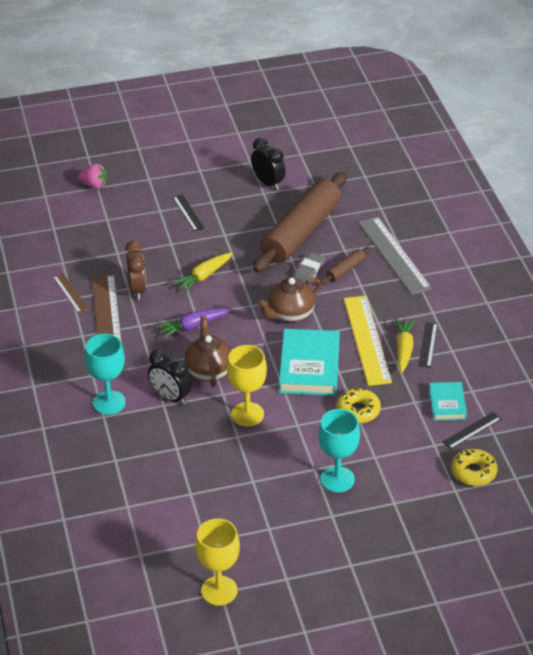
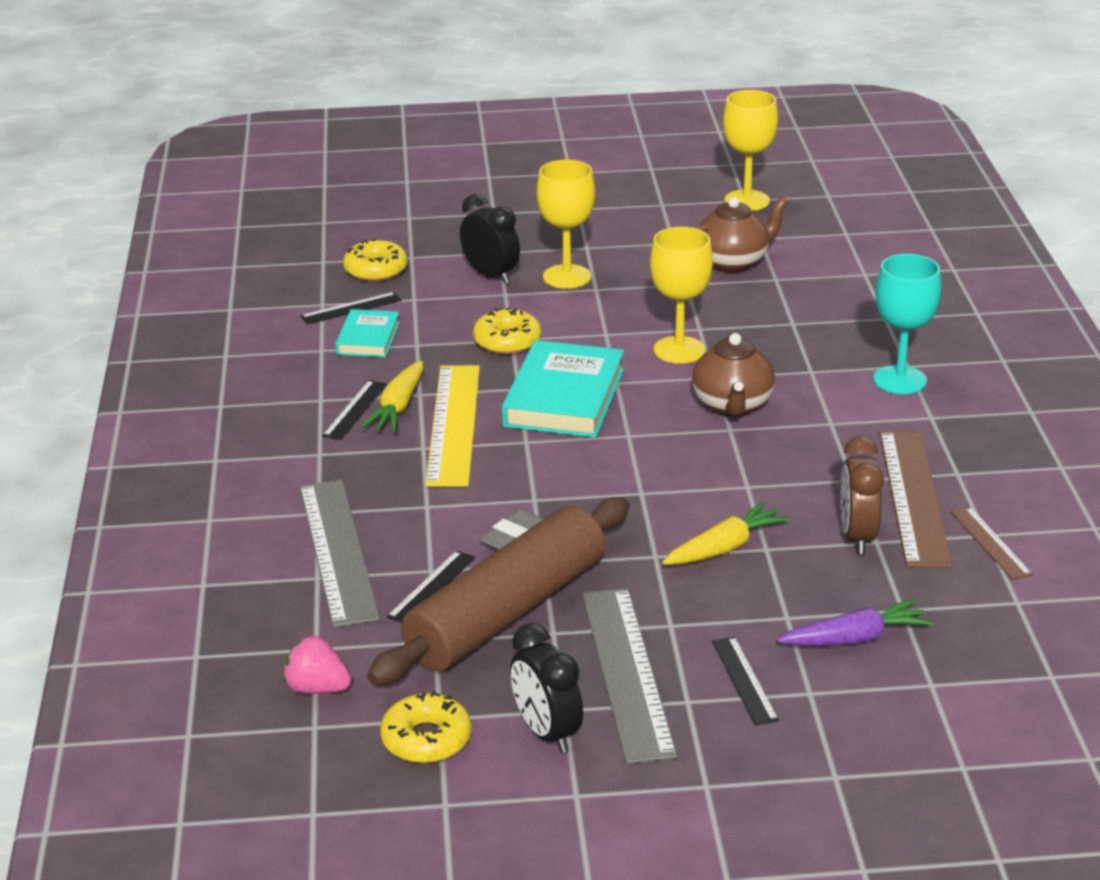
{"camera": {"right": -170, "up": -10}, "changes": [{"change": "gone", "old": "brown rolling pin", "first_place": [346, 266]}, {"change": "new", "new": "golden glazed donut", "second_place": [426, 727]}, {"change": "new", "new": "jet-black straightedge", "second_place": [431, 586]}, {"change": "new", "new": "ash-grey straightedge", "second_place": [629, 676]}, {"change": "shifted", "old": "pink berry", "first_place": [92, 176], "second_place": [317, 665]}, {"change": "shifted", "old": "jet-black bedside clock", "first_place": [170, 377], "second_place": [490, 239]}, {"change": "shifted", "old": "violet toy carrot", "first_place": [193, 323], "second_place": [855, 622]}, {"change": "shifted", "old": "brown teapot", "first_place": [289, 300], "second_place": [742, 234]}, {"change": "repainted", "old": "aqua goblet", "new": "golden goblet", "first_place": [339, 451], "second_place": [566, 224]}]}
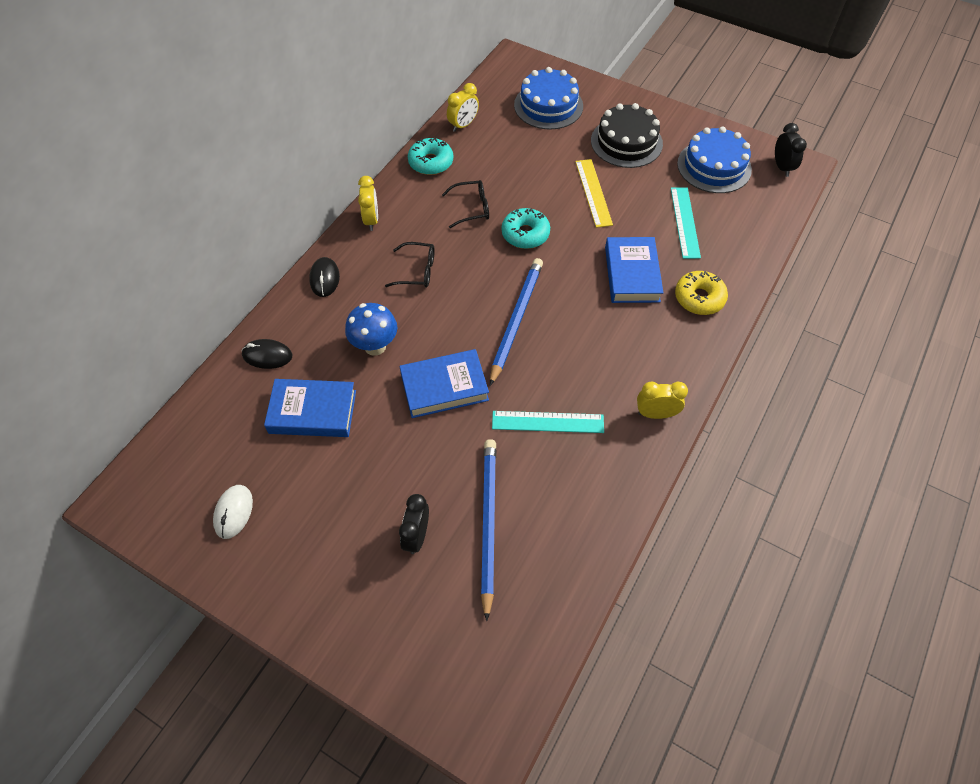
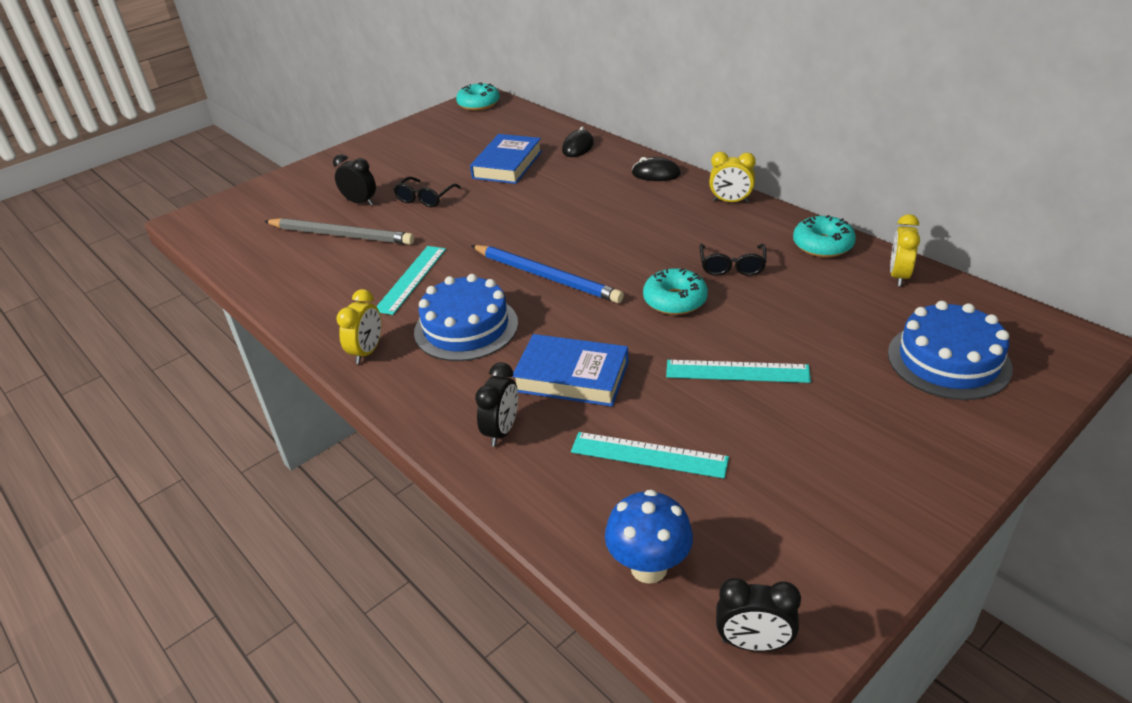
{"camera": {"right": 110, "up": -20}, "changes": [{"change": "gone", "old": "white mouse", "first_place": [233, 512]}, {"change": "gone", "old": "royal blue hardcover", "first_place": [444, 383]}, {"change": "gone", "old": "jet-black cake", "first_place": [627, 135]}, {"change": "new", "new": "aqua glazed donut", "second_place": [478, 96]}, {"change": "shifted", "old": "royal blue fungus", "first_place": [371, 329], "second_place": [649, 537]}, {"change": "shifted", "old": "jet-black eyeglasses", "first_place": [410, 265], "second_place": [427, 192]}, {"change": "shifted", "old": "royal blue cake", "first_place": [714, 159], "second_place": [466, 317]}, {"change": "swapped", "old": "golden glazed donut", "new": "jet-black bedside clock", "first_place": [701, 293], "second_place": [496, 404]}, {"change": "repainted", "old": "royal blue lead pencil", "new": "ash-grey lead pencil", "first_place": [488, 530], "second_place": [339, 231]}, {"change": "repainted", "old": "golden straightedge", "new": "aqua straightedge", "first_place": [594, 193], "second_place": [738, 371]}, {"change": "rotated", "old": "golden bedside clock", "first_place": [463, 107], "second_place": [905, 250], "degrees": 45}]}
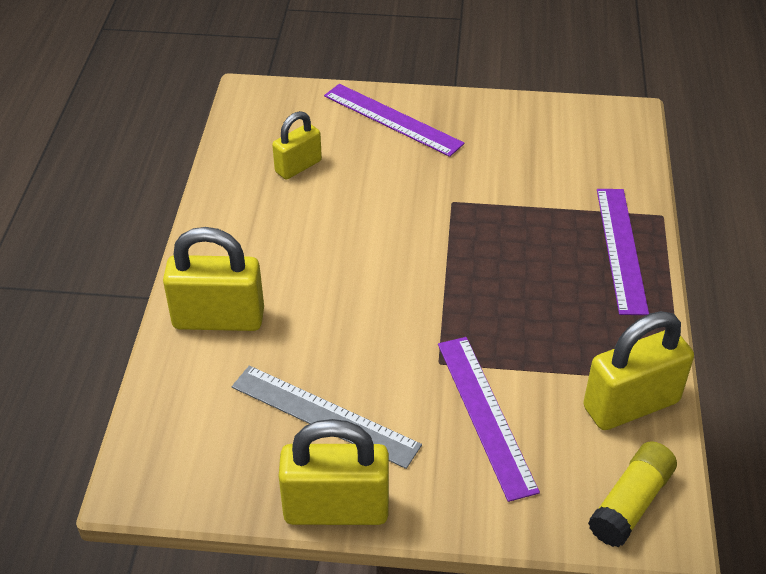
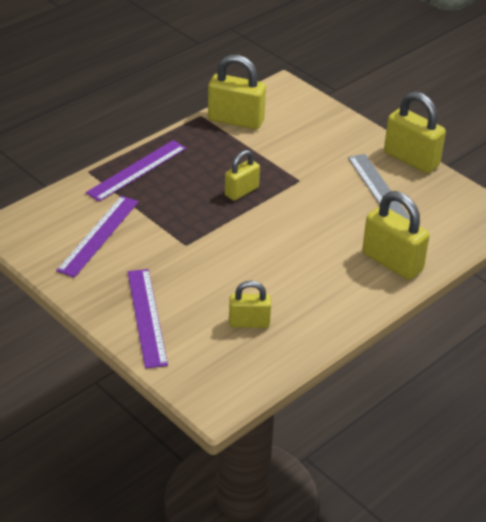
{"camera": {"right": -140, "up": -5}, "changes": [{"change": "gone", "old": "golden stick of glue", "first_place": [632, 494]}, {"change": "new", "new": "golden small lock", "second_place": [242, 175]}, {"change": "shifted", "old": "violet straightedge", "first_place": [489, 419], "second_place": [97, 237]}]}
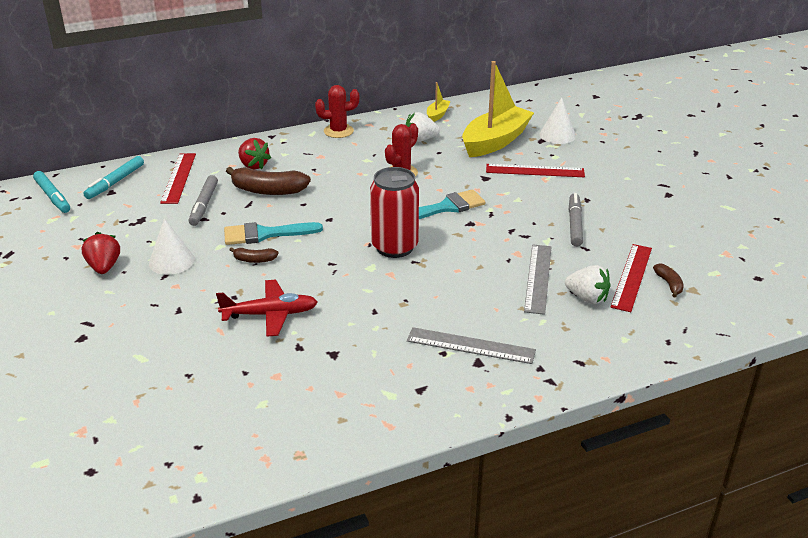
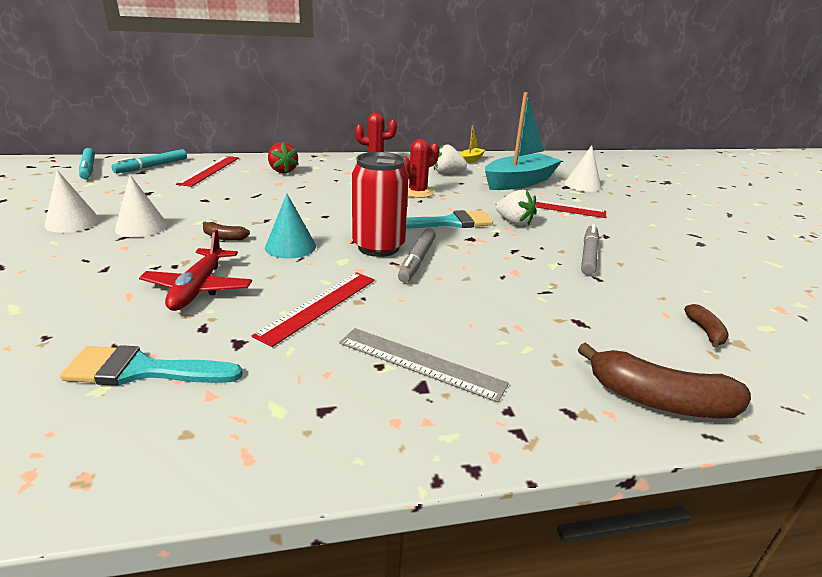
{"camera": {"right": 10, "up": -5}, "changes": [{"change": "gone", "old": "ash-grey straightedge", "first_place": [537, 279]}, {"change": "new", "new": "aqua cone", "second_place": [290, 226]}, {"change": "shifted", "old": "ash-grey felt pen", "first_place": [203, 200], "second_place": [417, 255]}, {"change": "shifted", "old": "aqua paintbrush", "first_place": [273, 233], "second_place": [151, 365]}, {"change": "shifted", "old": "brown banana fruit", "first_place": [268, 181], "second_place": [664, 380]}, {"change": "shifted", "old": "white berry", "first_place": [587, 284], "second_place": [516, 208]}, {"change": "shifted", "old": "crimson straightedge", "first_place": [631, 278], "second_place": [313, 309]}, {"change": "swapped", "old": "crimson berry", "new": "white cone", "first_place": [101, 253], "second_place": [72, 201]}, {"change": "repainted", "old": "golden toy boat", "new": "aqua toy boat", "first_place": [498, 109], "second_place": [523, 141]}, {"change": "rotated", "old": "crimson plane", "first_place": [267, 308], "second_place": [195, 270], "degrees": 90}]}
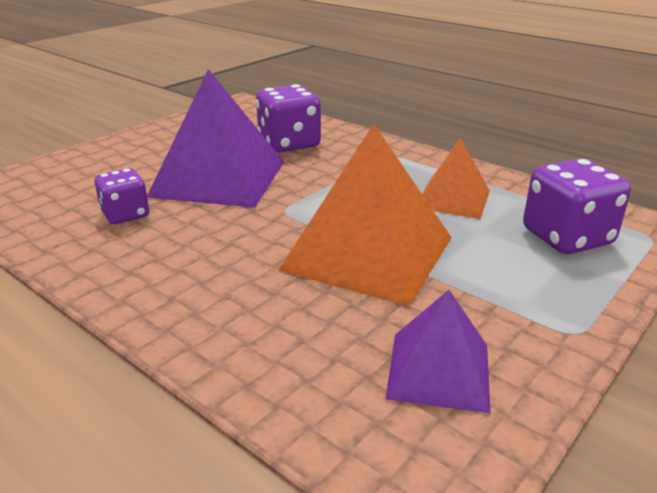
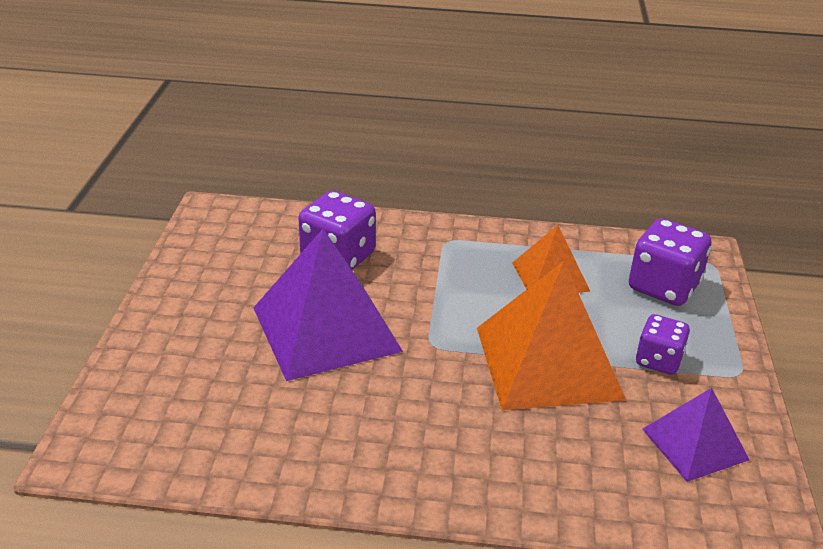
{"camera": {"right": -35, "up": 5}, "changes": [{"change": "shifted", "old": "violet dice", "first_place": [121, 196], "second_place": [663, 344]}]}
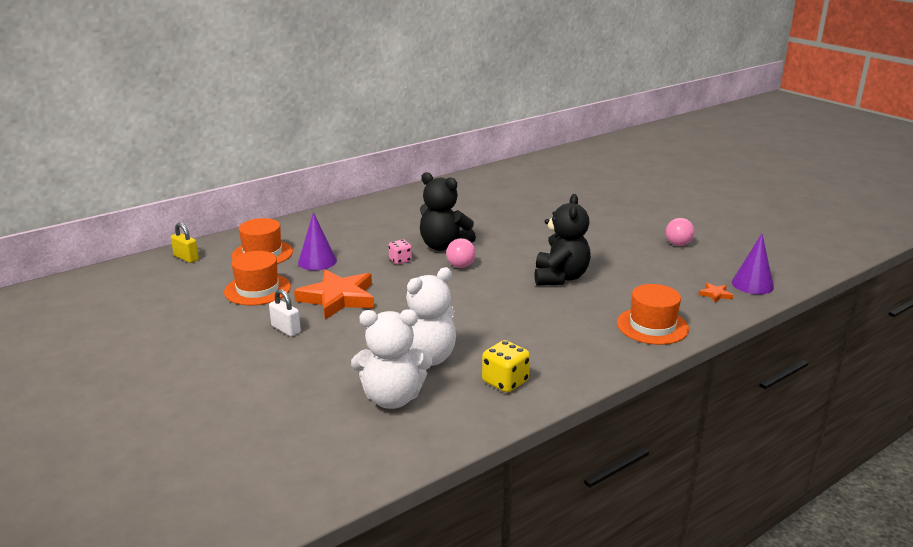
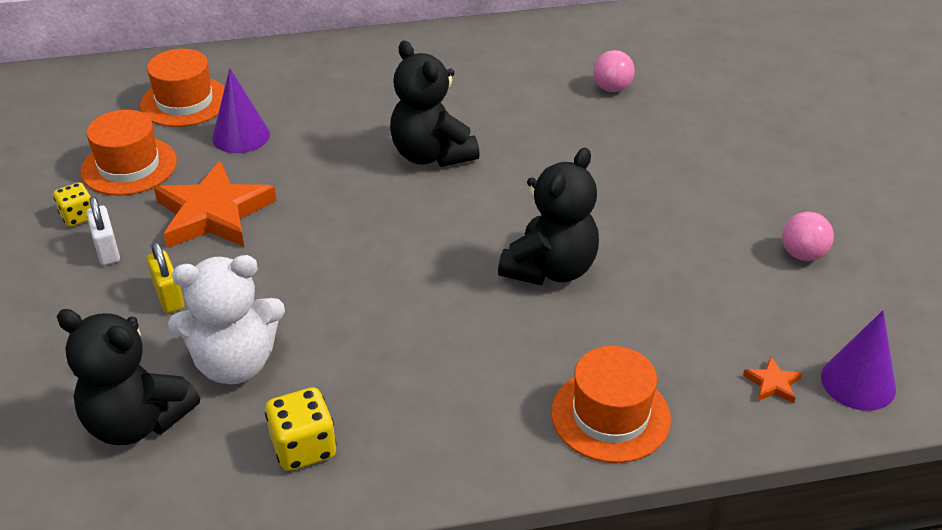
{"camera": {"right": 25, "up": 15}, "changes": [{"change": "gone", "old": "pink dice", "first_place": [400, 251]}, {"change": "new", "new": "golden dice", "second_place": [72, 204]}, {"change": "shifted", "old": "golden small lock", "first_place": [185, 243], "second_place": [165, 277]}, {"change": "shifted", "old": "pink play ball", "first_place": [461, 253], "second_place": [614, 71]}, {"change": "repainted", "old": "white teddy", "new": "jet-black teddy", "first_place": [391, 359], "second_place": [128, 377]}]}
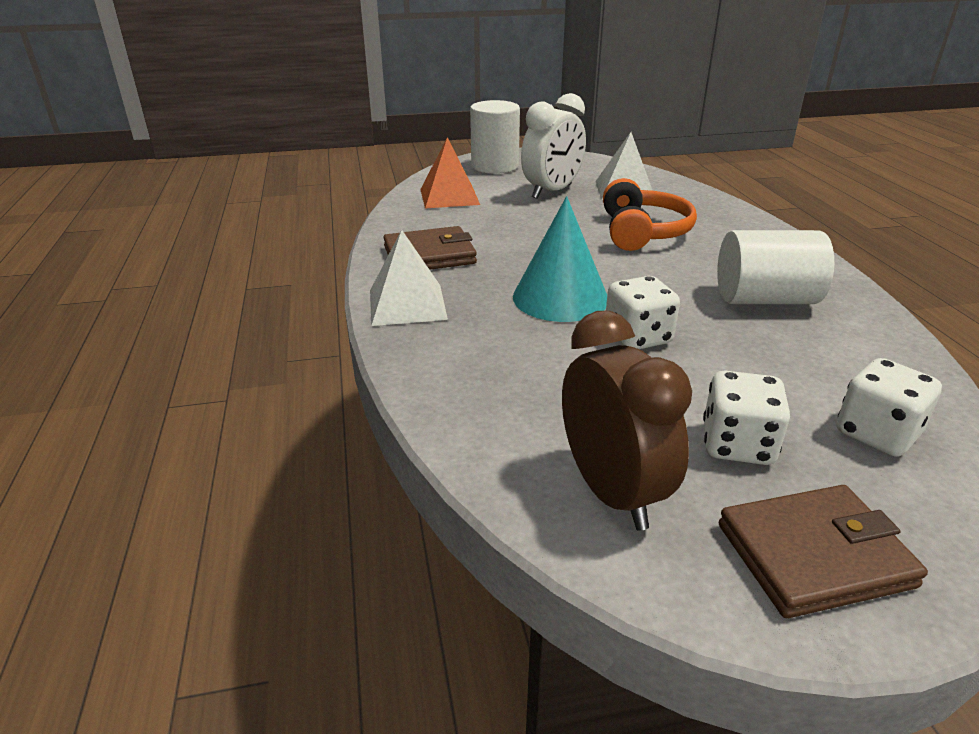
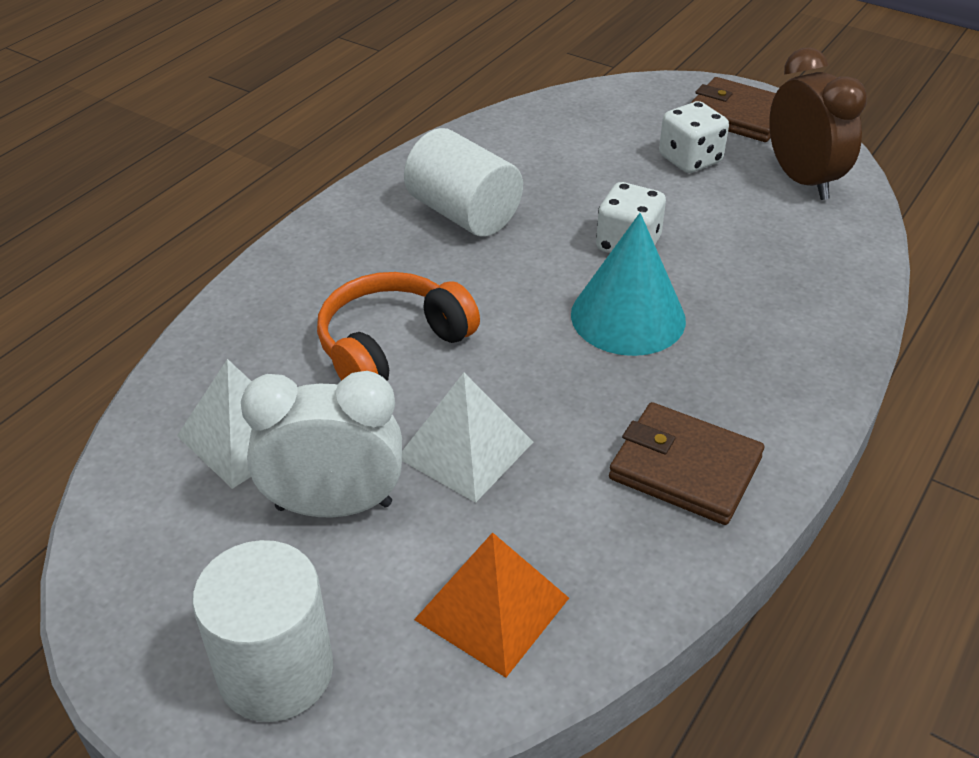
{"camera": {"right": -135, "up": 10}, "changes": [{"change": "gone", "old": "white dice", "first_place": [889, 407]}, {"change": "shifted", "old": "white pyramid shape", "first_place": [409, 278], "second_place": [467, 438]}, {"change": "rotated", "old": "brown bedside clock", "first_place": [627, 421], "second_place": [818, 124], "degrees": 135}]}
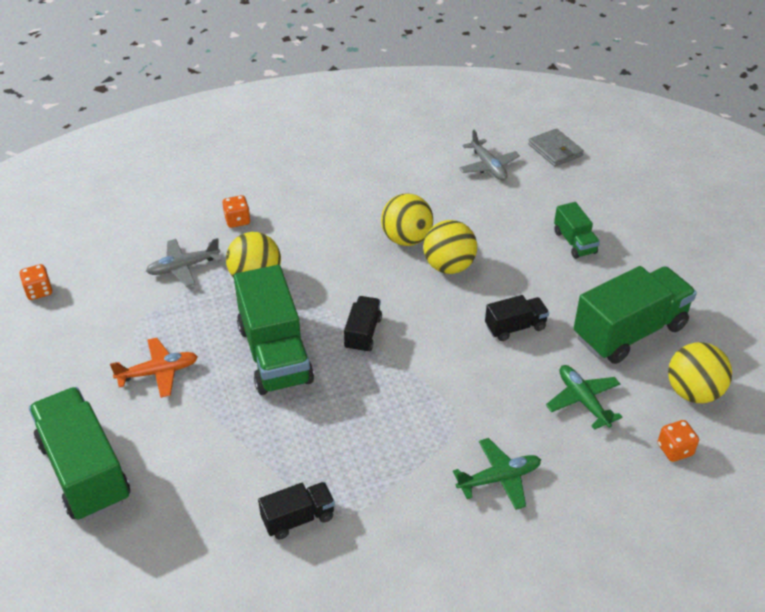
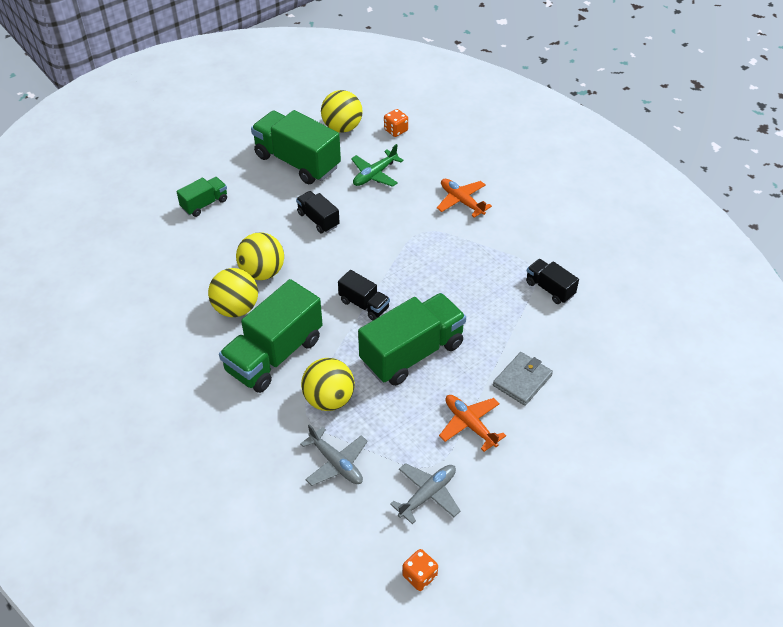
{"camera": {"right": -110, "up": 5}, "changes": [{"change": "gone", "old": "bright orange dice", "first_place": [236, 211]}, {"change": "shifted", "old": "leaf-green lorry", "first_place": [79, 454], "second_place": [271, 336]}, {"change": "shifted", "old": "ash-grey plane", "first_place": [489, 155], "second_place": [425, 493]}, {"change": "shifted", "old": "ash-grey wallet", "first_place": [556, 147], "second_place": [523, 379]}, {"change": "repainted", "old": "leaf-green plane", "new": "bright orange plane", "first_place": [497, 474], "second_place": [464, 198]}, {"change": "rotated", "old": "jet-black lorry", "first_place": [363, 324], "second_place": [364, 295], "degrees": -135}]}
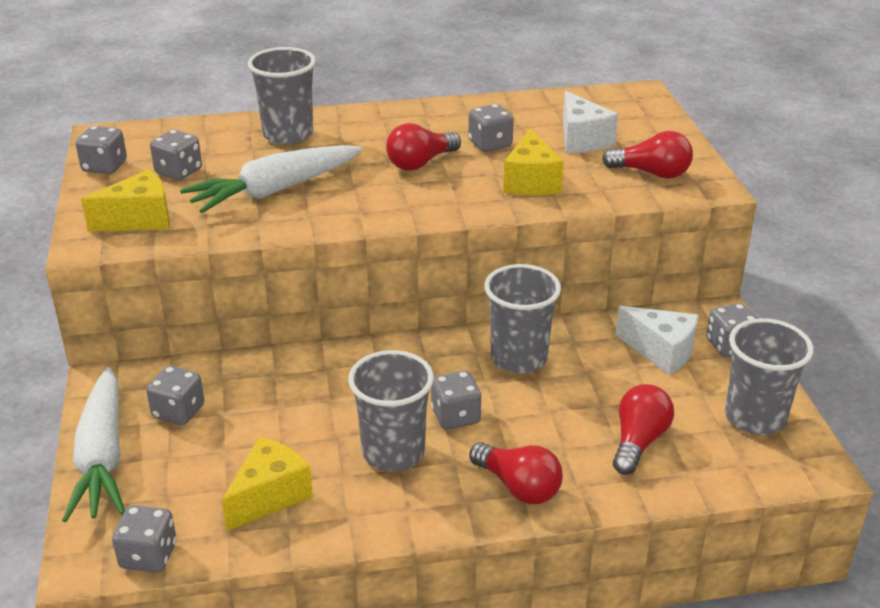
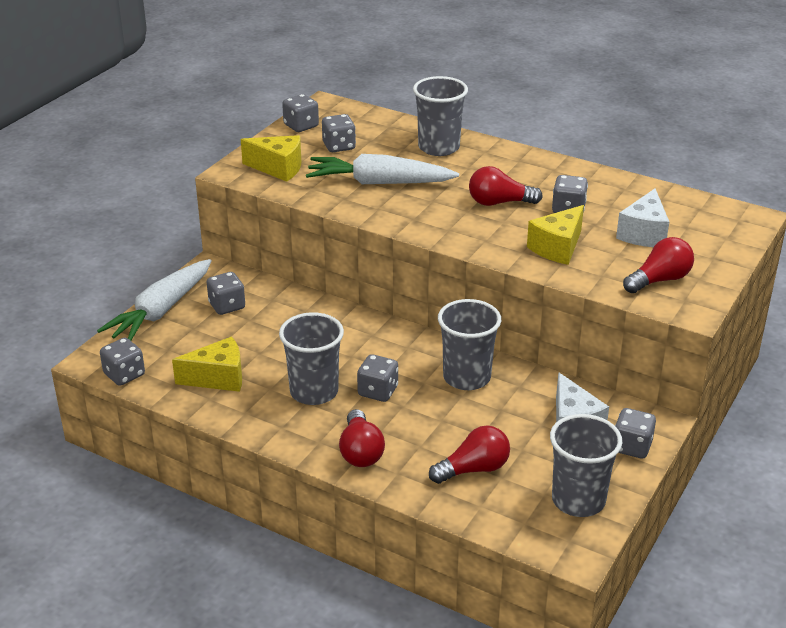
{"camera": {"right": 40, "up": 0}, "changes": [{"change": "rotated", "old": "crimson bulb", "first_place": [647, 155], "second_place": [658, 265], "degrees": -90}]}
